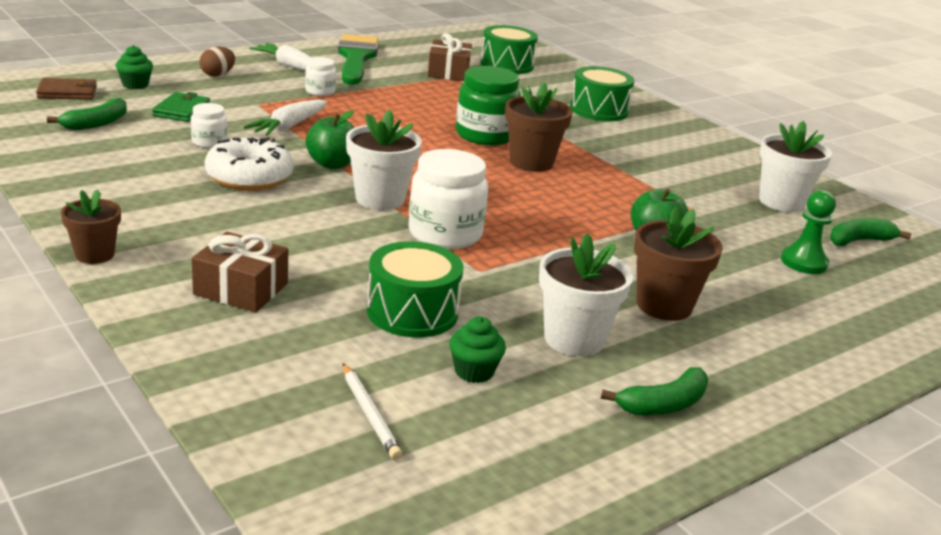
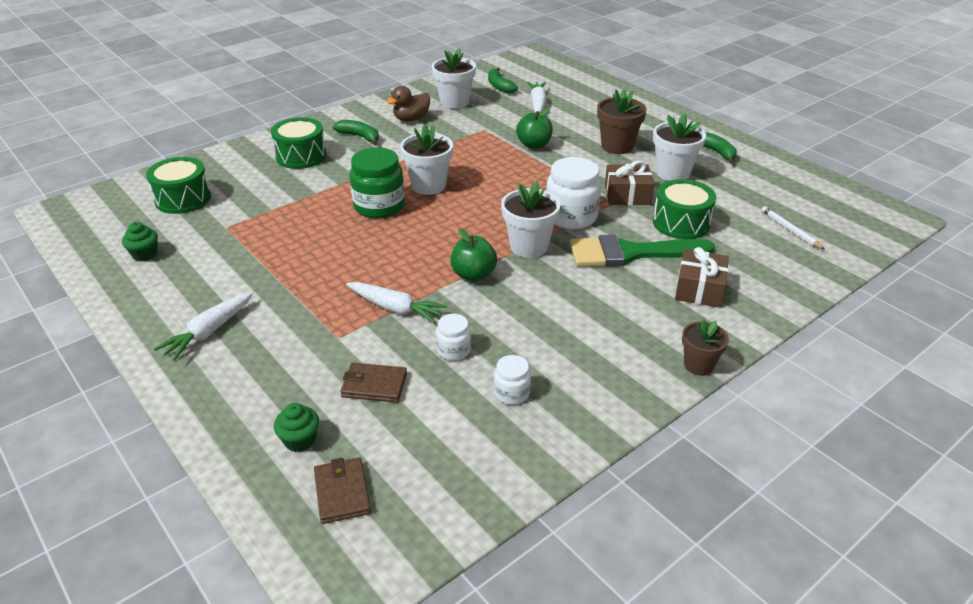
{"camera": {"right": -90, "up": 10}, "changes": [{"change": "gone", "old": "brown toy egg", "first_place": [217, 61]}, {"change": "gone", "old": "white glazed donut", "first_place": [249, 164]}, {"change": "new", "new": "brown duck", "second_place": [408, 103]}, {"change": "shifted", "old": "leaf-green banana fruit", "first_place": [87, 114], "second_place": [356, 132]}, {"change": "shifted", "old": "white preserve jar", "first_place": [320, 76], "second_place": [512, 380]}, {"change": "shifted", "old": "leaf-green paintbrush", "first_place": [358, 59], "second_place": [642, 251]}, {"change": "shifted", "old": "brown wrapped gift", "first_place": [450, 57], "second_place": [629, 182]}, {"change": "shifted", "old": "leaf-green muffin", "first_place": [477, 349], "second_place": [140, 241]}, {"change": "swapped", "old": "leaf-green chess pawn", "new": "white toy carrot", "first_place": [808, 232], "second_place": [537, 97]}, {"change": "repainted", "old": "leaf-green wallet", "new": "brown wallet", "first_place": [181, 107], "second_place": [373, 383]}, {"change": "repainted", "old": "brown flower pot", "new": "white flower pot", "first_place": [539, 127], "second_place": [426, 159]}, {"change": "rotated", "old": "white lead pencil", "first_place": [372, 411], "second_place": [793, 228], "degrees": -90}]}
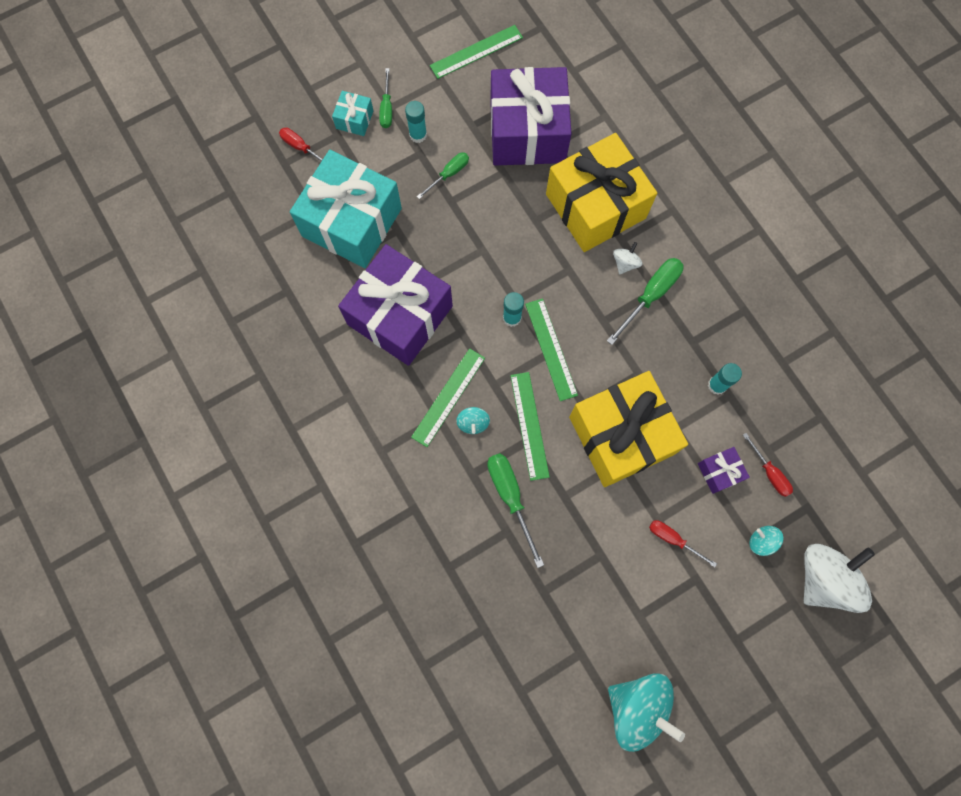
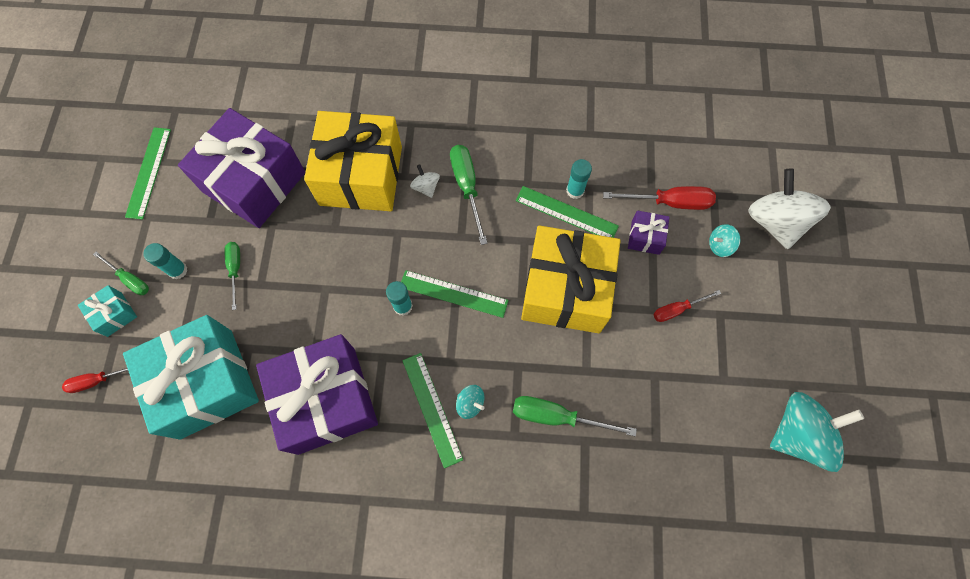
{"camera": {"right": -55, "up": -5}, "changes": [{"change": "shifted", "old": "leaf-green straightedge", "first_place": [530, 426], "second_place": [567, 212]}, {"change": "scaled", "old": "crimson flat screwdriver", "first_place": [768, 465], "second_place": [659, 198], "factor": 1.6}]}
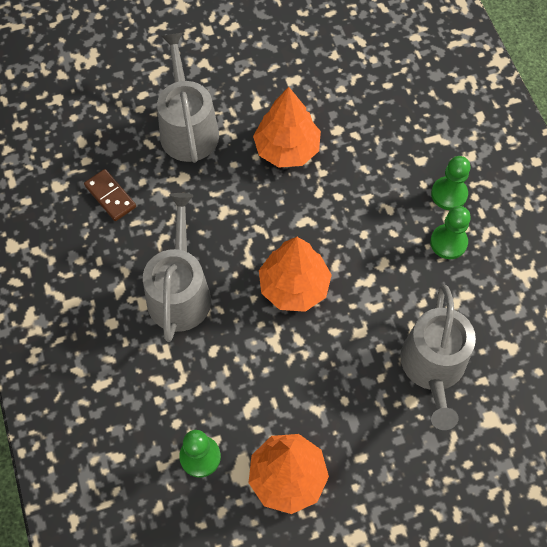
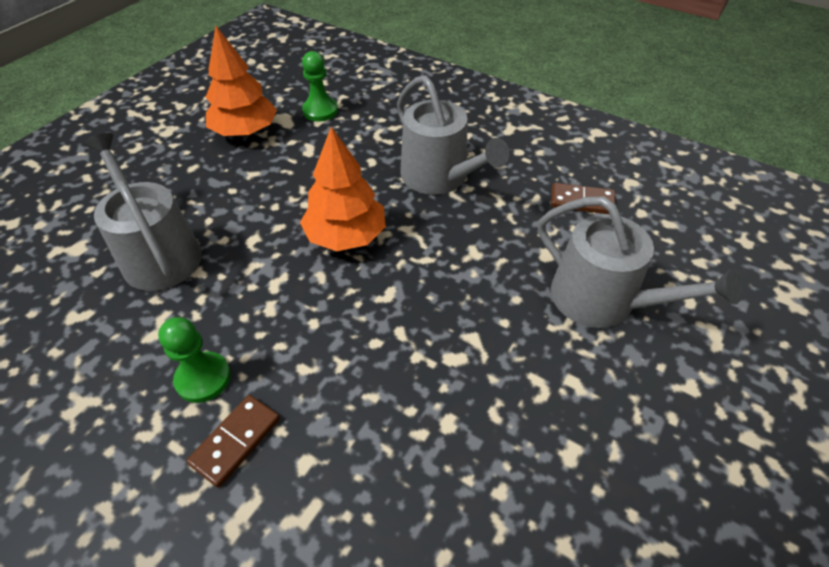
{"camera": {"right": 140, "up": -15}, "changes": [{"change": "gone", "old": "bright orange fir tree", "first_place": [287, 127]}, {"change": "swapped", "old": "leaf-green chess pawn", "new": "brown domino tile", "first_place": [450, 183], "second_place": [233, 441]}]}
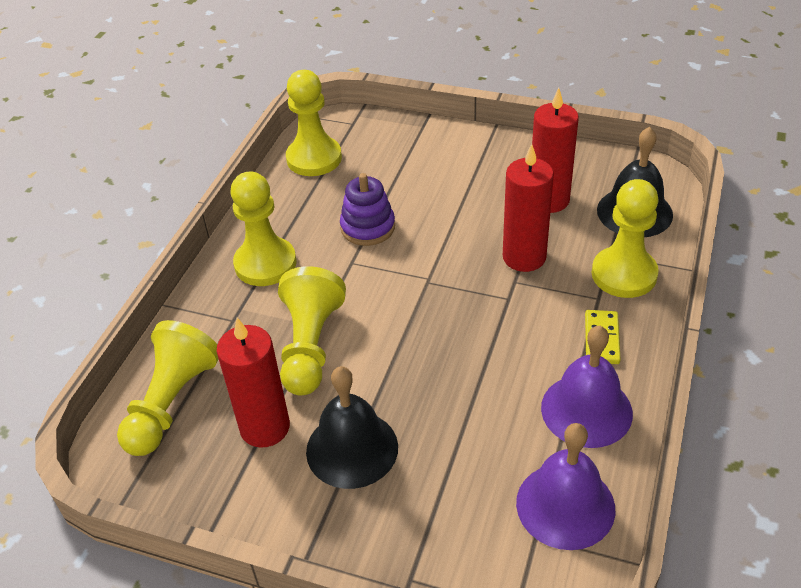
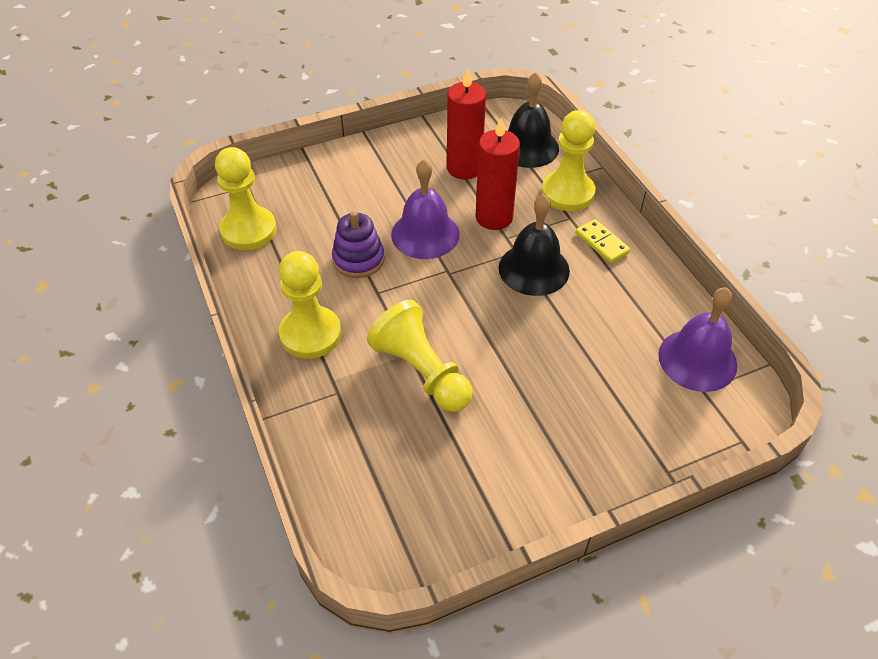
{"camera": {"right": -45, "up": 5}, "changes": [{"change": "gone", "old": "golden chess pawn", "first_place": [168, 388]}, {"change": "gone", "old": "crimson wax candle", "first_place": [253, 383]}, {"change": "shifted", "old": "jet-black school bell", "first_place": [352, 427], "second_place": [534, 245]}, {"change": "shifted", "old": "violet school bell", "first_place": [587, 387], "second_place": [425, 209]}]}
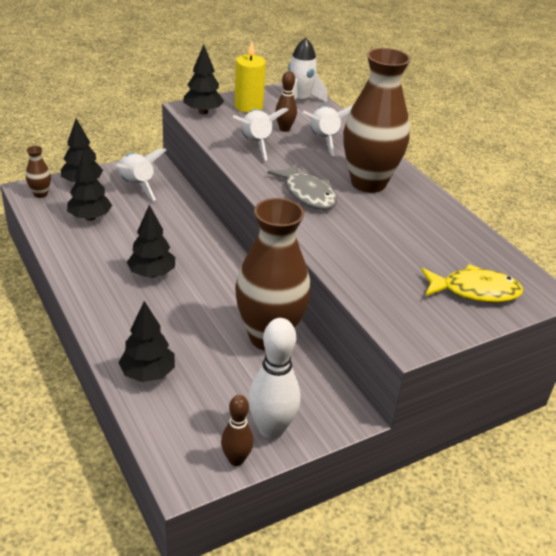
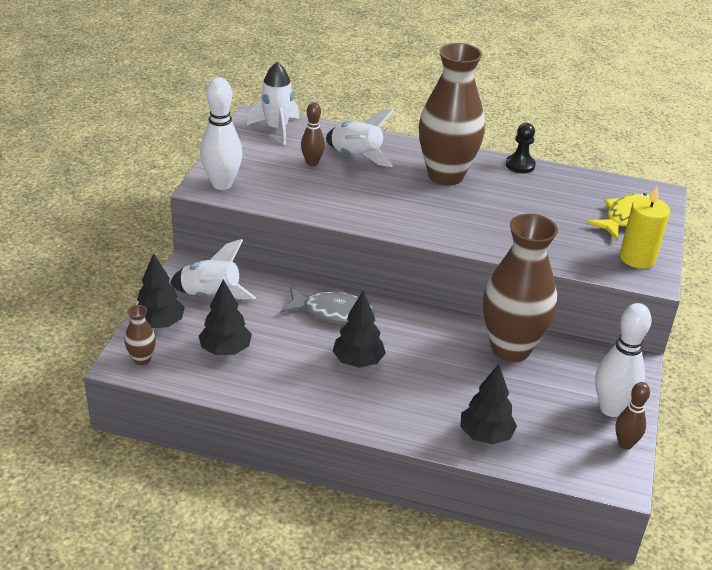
{"camera": {"right": -45, "up": 0}, "changes": [{"change": "gone", "old": "white rocket", "first_place": [260, 134]}, {"change": "new", "new": "jet-black chess pawn", "second_place": [521, 148]}, {"change": "shifted", "old": "golden wax candle", "first_place": [250, 77], "second_place": [645, 227]}, {"change": "shifted", "old": "ash-grey fish figure", "first_place": [302, 186], "second_place": [328, 305]}, {"change": "swapped", "old": "jet-black fir tree", "new": "white bowling pin", "first_place": [203, 79], "second_place": [221, 133]}]}
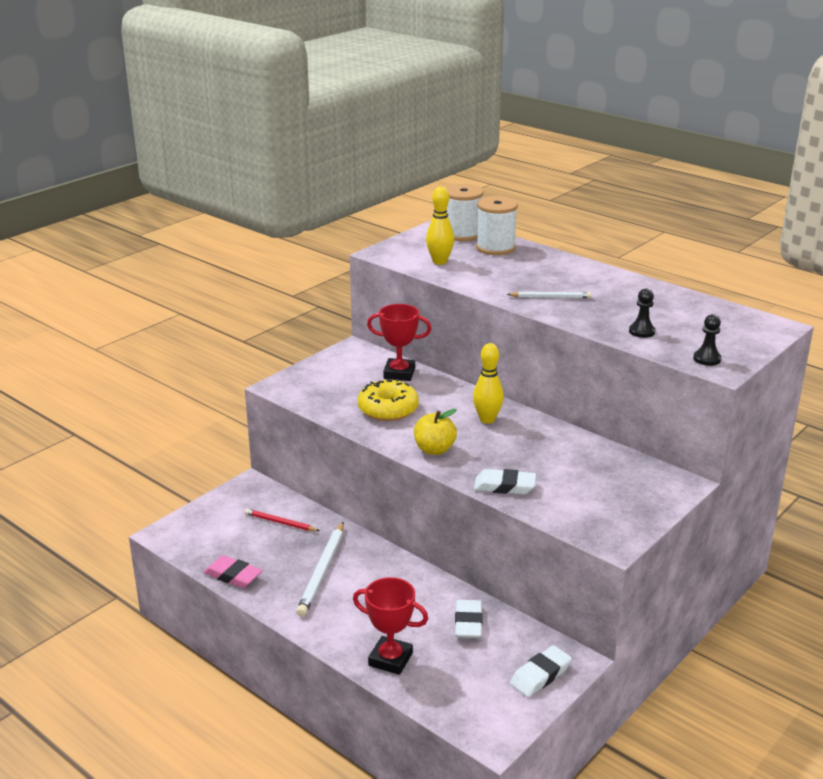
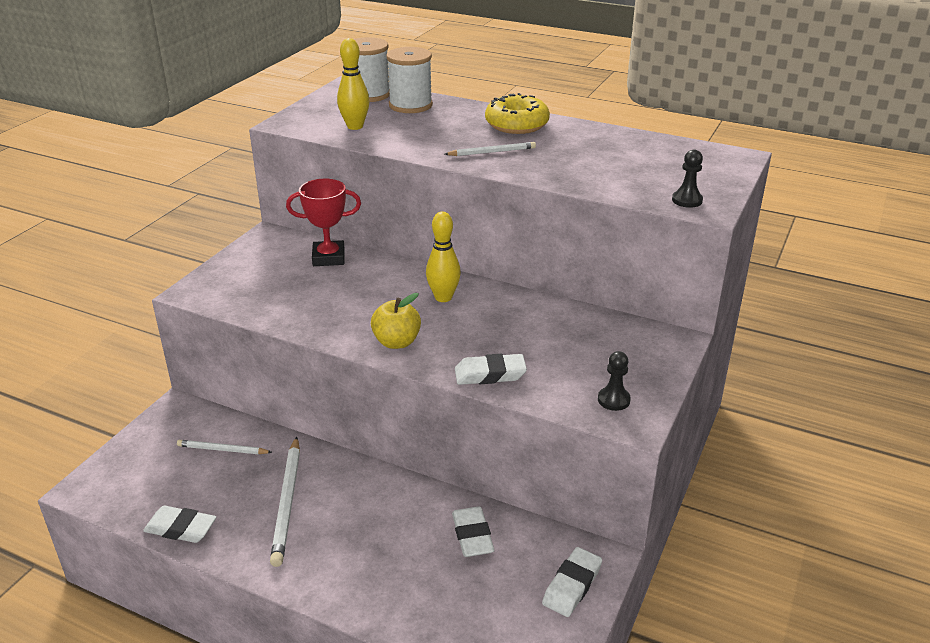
{"camera": {"right": -15, "up": 5}, "changes": [{"change": "gone", "old": "crimson award cup", "first_place": [390, 626]}, {"change": "shifted", "old": "golden glazed donut", "first_place": [388, 400], "second_place": [517, 113]}, {"change": "shifted", "old": "jet-black chess pawn", "first_place": [642, 313], "second_place": [614, 381]}, {"change": "repainted", "old": "pink eraser", "new": "white eraser", "first_place": [233, 571], "second_place": [179, 524]}, {"change": "repainted", "old": "crimson lead pencil", "new": "white lead pencil", "first_place": [282, 520], "second_place": [224, 447]}]}
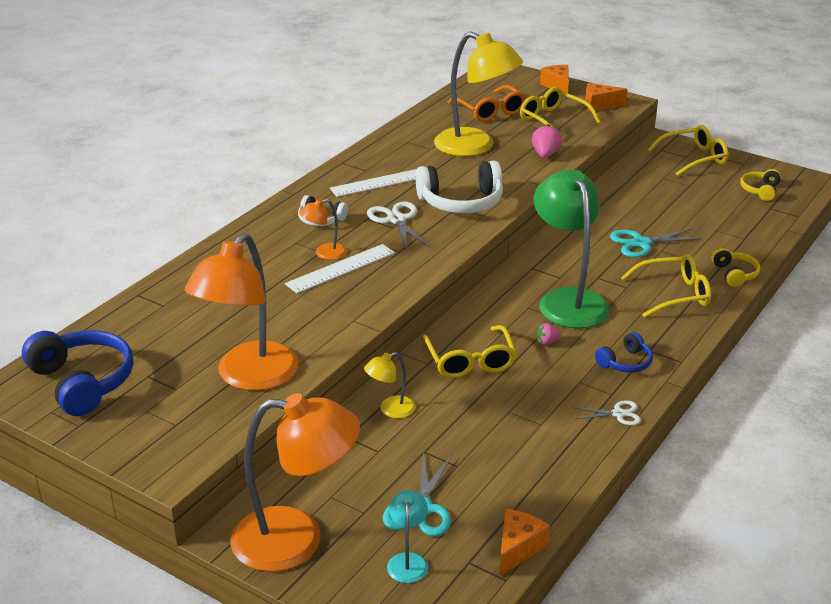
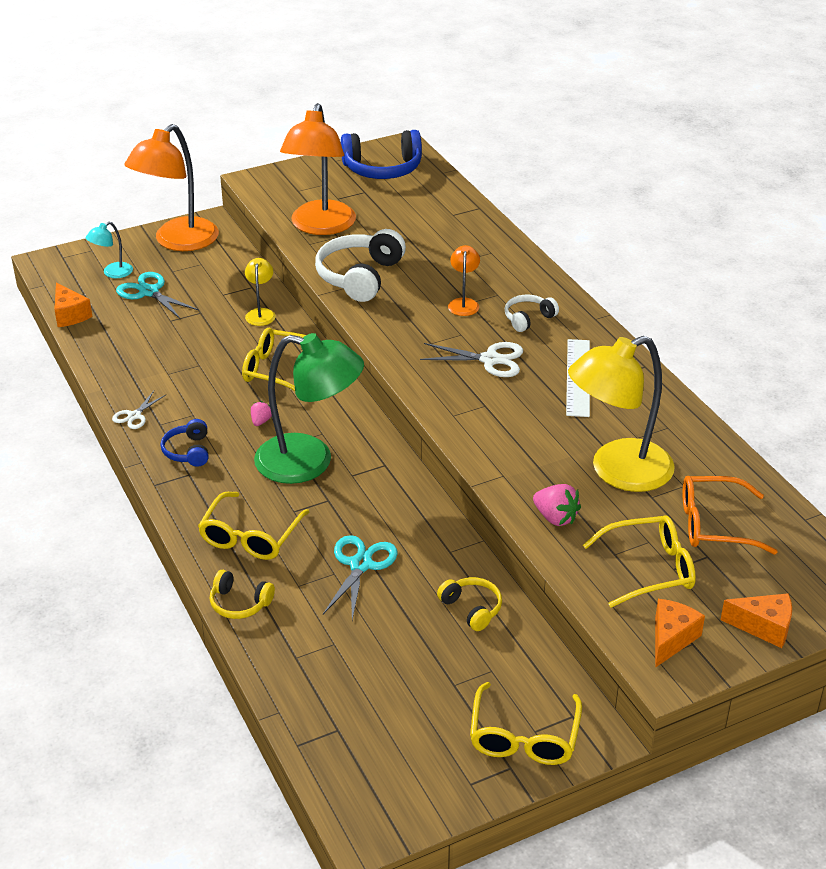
{"camera": {"right": 120, "up": 5}, "changes": [{"change": "gone", "old": "white straightedge", "first_place": [340, 268]}, {"change": "shifted", "old": "white over-ear headphones", "first_place": [459, 187], "second_place": [360, 265]}, {"change": "shifted", "old": "golden over-ear headphones", "first_place": [760, 185], "second_place": [469, 604]}, {"change": "rotated", "old": "bright orange lamp", "first_place": [242, 312], "second_place": [318, 169], "degrees": -135}, {"change": "rotated", "old": "aqua lamp", "first_place": [407, 536], "second_place": [109, 250], "degrees": 105}]}
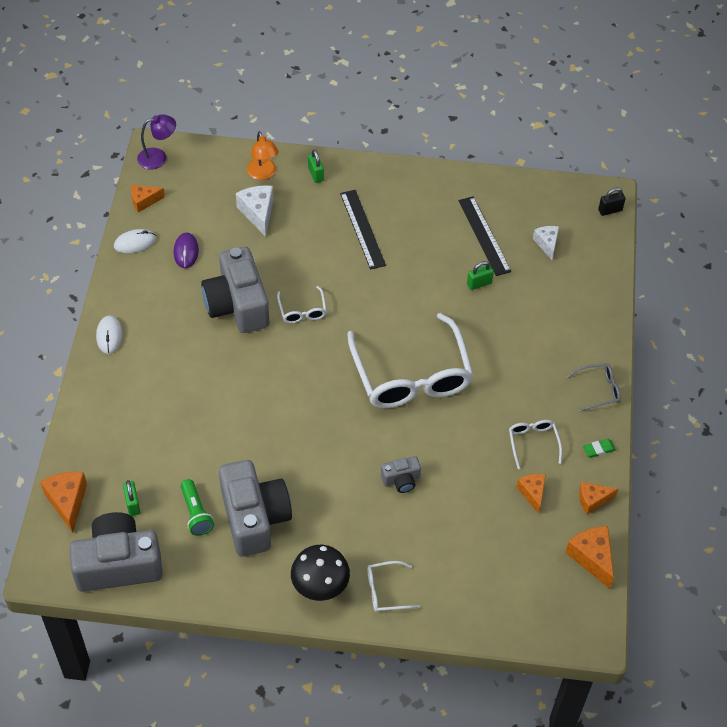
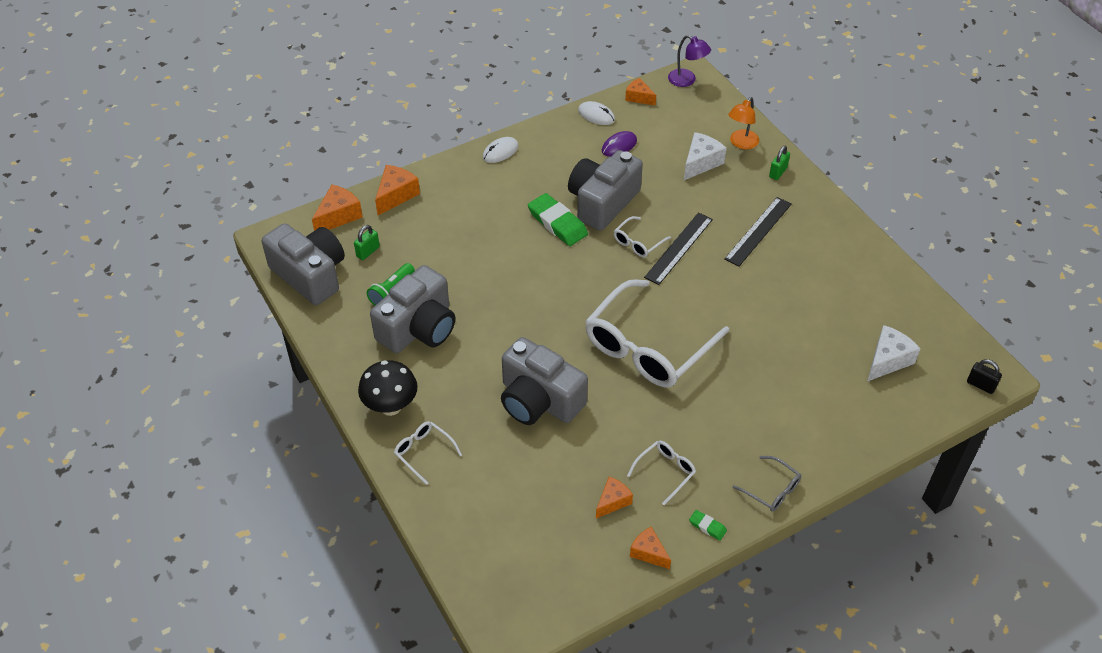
{"camera": {"right": 55, "up": -5}, "changes": [{"change": "gone", "old": "leaf-green small lock", "first_place": [480, 275]}, {"change": "new", "new": "leaf-green eraser", "second_place": [558, 219]}, {"change": "shifted", "old": "jet-black straightedge", "first_place": [485, 236], "second_place": [678, 248]}, {"change": "shifted", "old": "bright orange cheese wedge", "first_place": [589, 557], "second_place": [397, 190]}, {"change": "scaled", "old": "ash-grey photo camera", "first_place": [401, 474], "second_place": [544, 381], "factor": 2.16}, {"change": "scaled", "old": "white cheese wedge", "first_place": [546, 243], "second_place": [894, 353], "factor": 1.51}]}
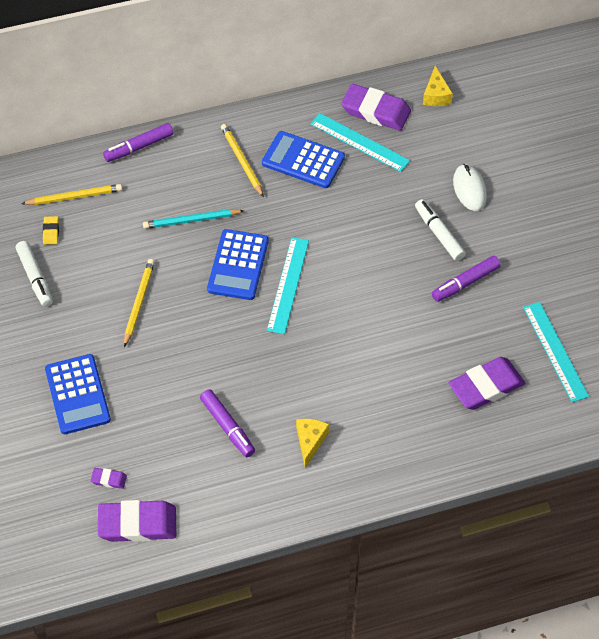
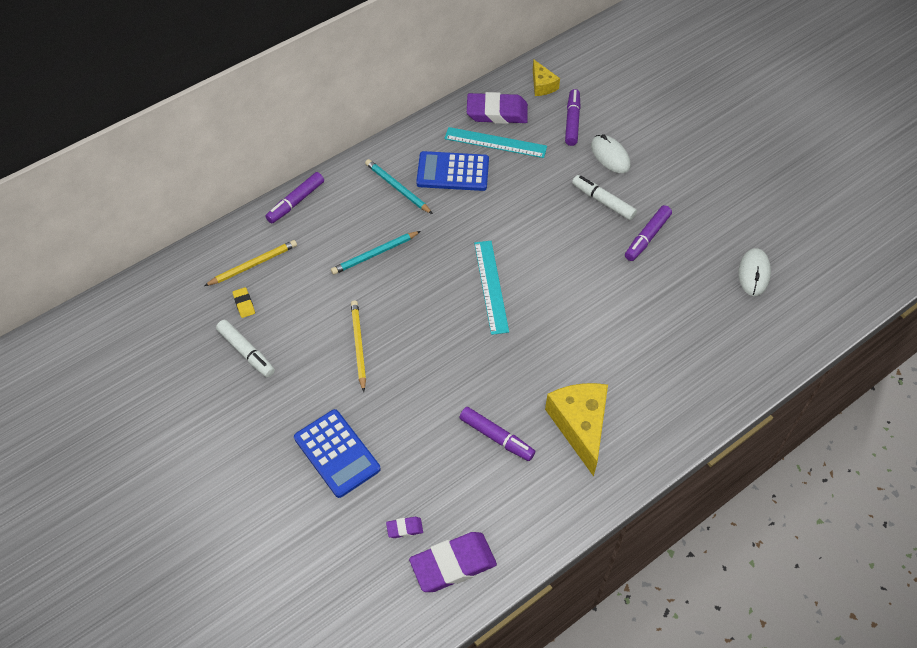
{"camera": {"right": -20, "up": 0}, "changes": [{"change": "gone", "old": "royal blue pocket calculator", "first_place": [238, 264]}, {"change": "gone", "old": "violet eraser", "first_place": [487, 383]}, {"change": "new", "new": "violet felt pen", "second_place": [573, 117]}, {"change": "swapped", "old": "aqua straightedge", "new": "white mouse", "first_place": [556, 352], "second_place": [755, 272]}, {"change": "repainted", "old": "golden lead pencil", "new": "aqua lead pencil", "first_place": [242, 160], "second_place": [399, 186]}, {"change": "scaled", "old": "golden cheese wedge", "first_place": [312, 443], "second_place": [576, 429], "factor": 1.84}]}
